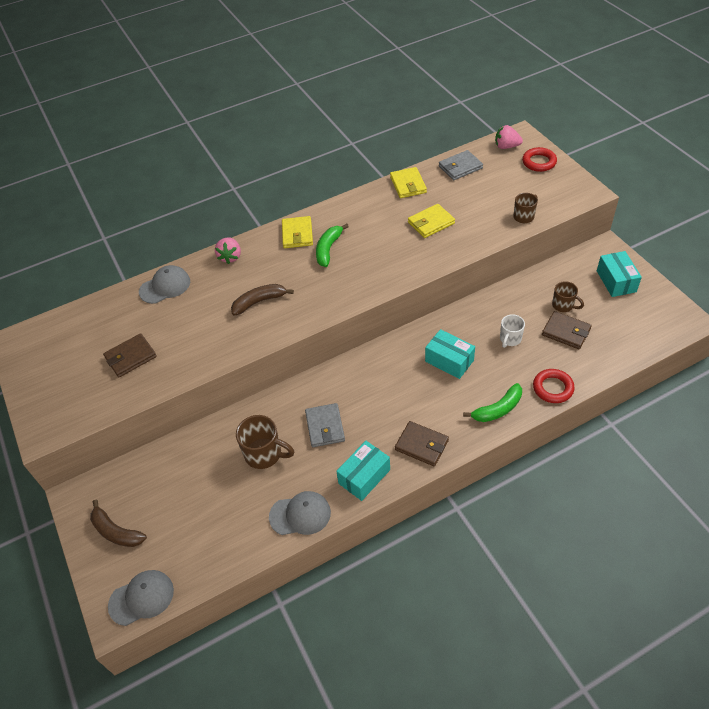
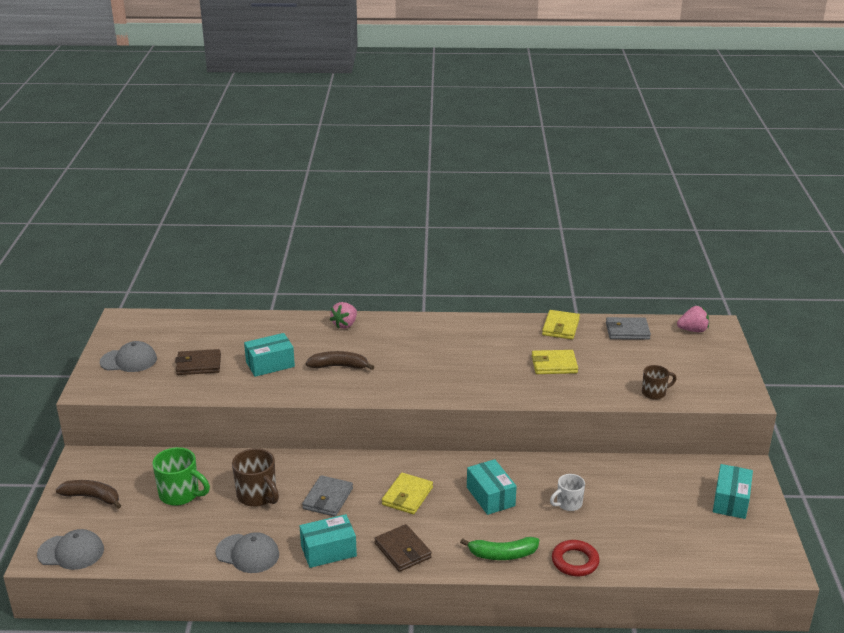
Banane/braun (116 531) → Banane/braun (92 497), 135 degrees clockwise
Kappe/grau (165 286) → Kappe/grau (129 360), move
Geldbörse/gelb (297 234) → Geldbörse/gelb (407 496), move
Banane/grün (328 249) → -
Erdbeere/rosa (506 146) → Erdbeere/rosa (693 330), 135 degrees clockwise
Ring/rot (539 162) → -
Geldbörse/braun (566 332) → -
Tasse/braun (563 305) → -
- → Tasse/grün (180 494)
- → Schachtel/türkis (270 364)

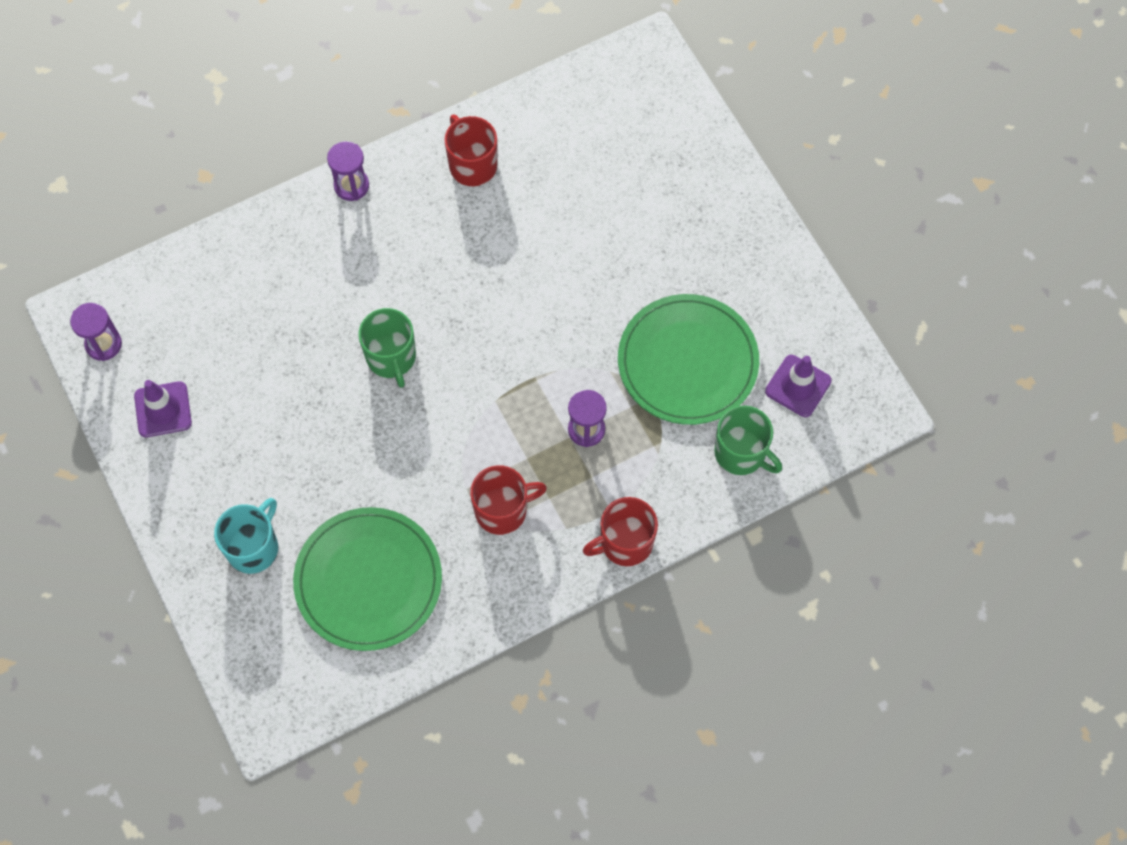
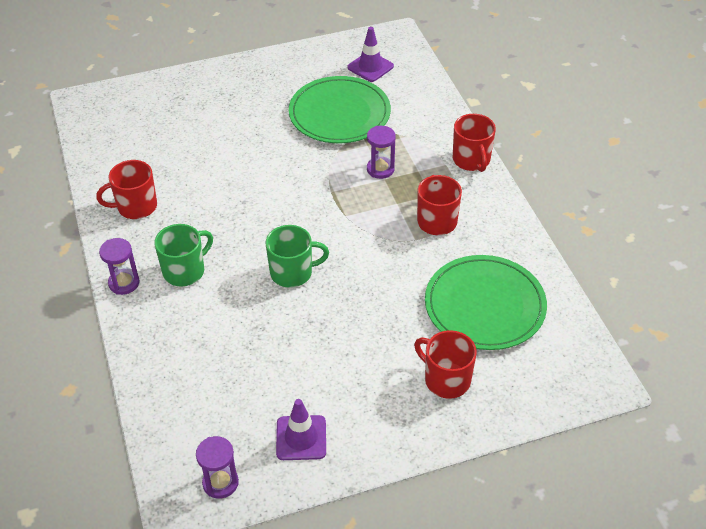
Tasse/türkis (253 547) → Tasse/rot (446 379)
Tasse/grün (741 453) → Tasse/grün (185 271), move

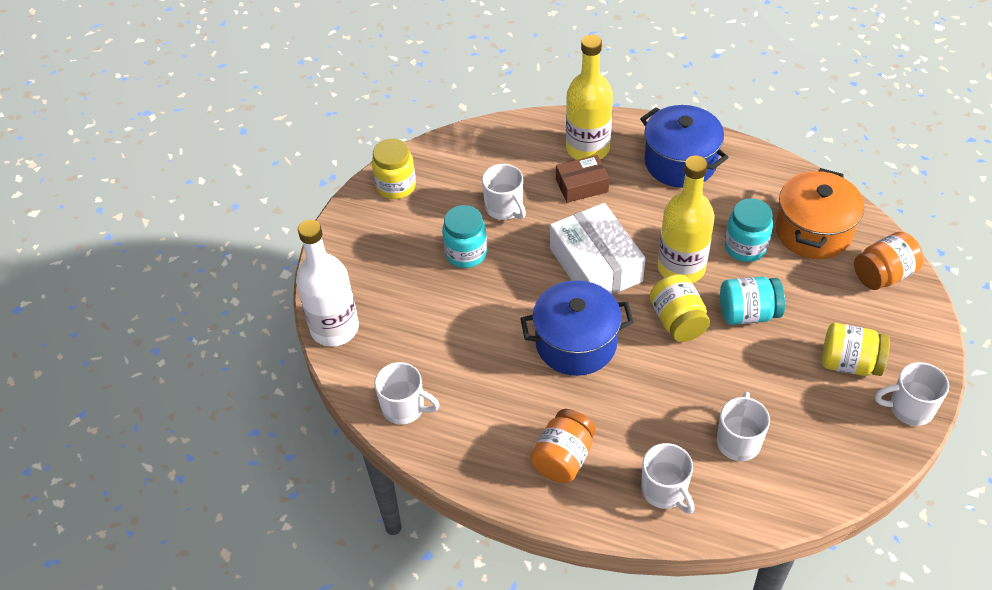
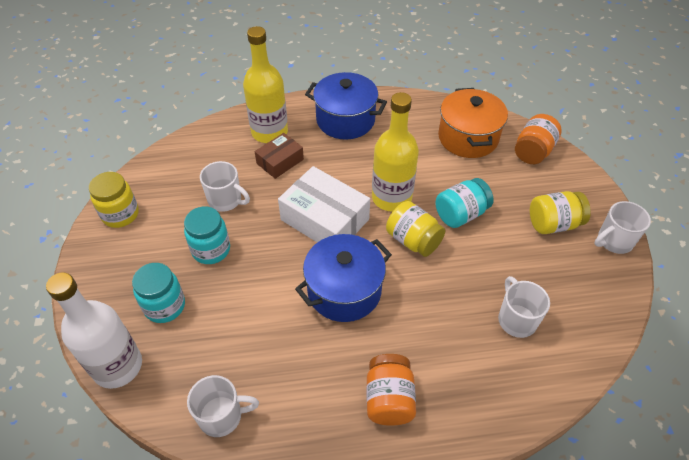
Tasse/weiß (665 491) → -
Einmachglas/türkis (745 247) → Einmachglas/türkis (165 306), move

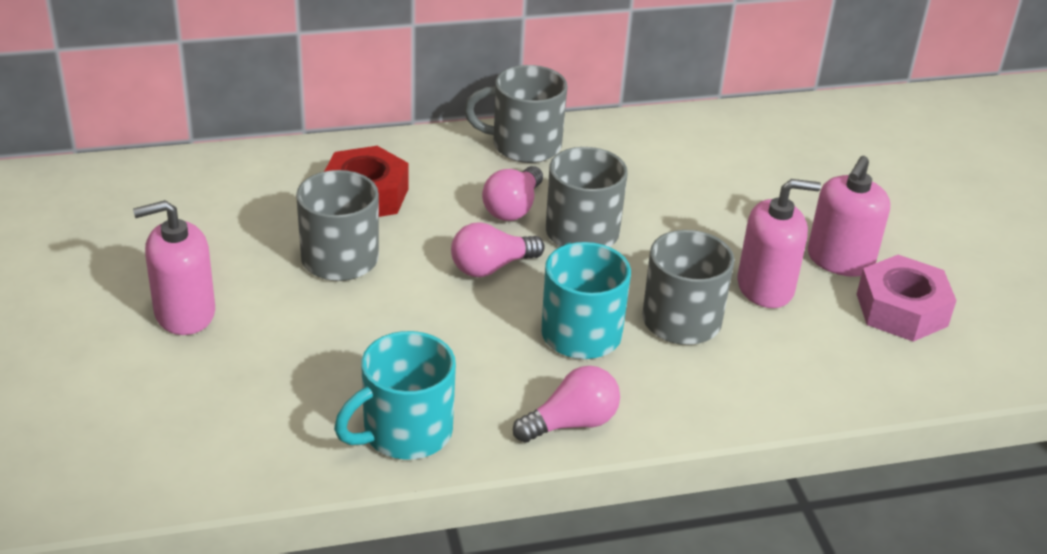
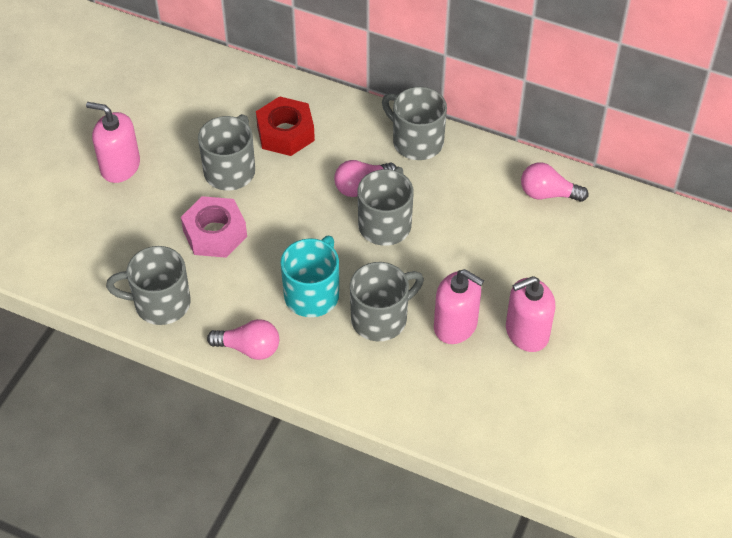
Tasse/türkis (404 433) → Tasse/grau (160 303)
Glühbirne/rosa (491 267) → Glühbirne/rosa (547 194), move
Sechskantmutter/rosa (901 310) → Sechskantmutter/rosa (215 233), move

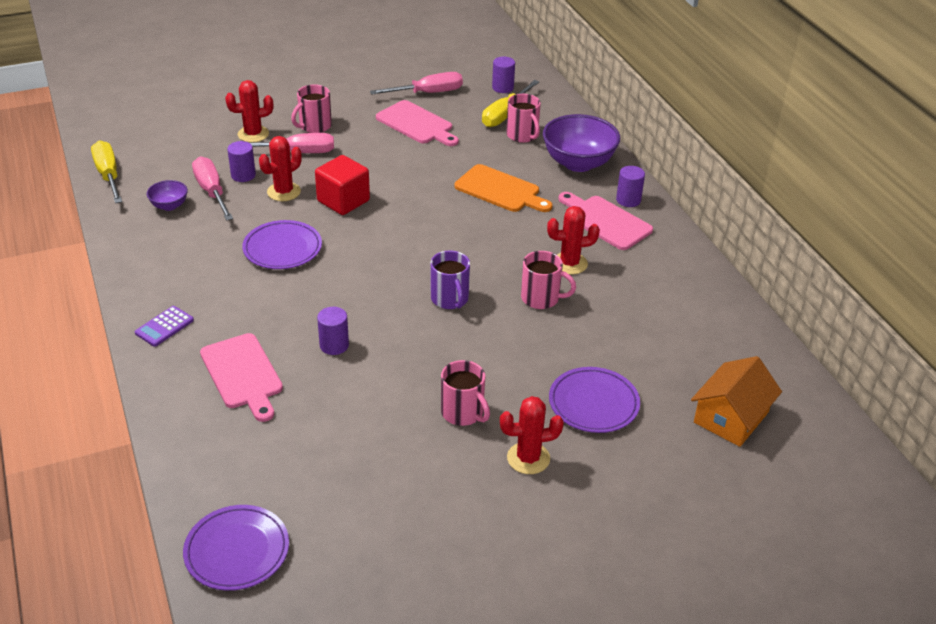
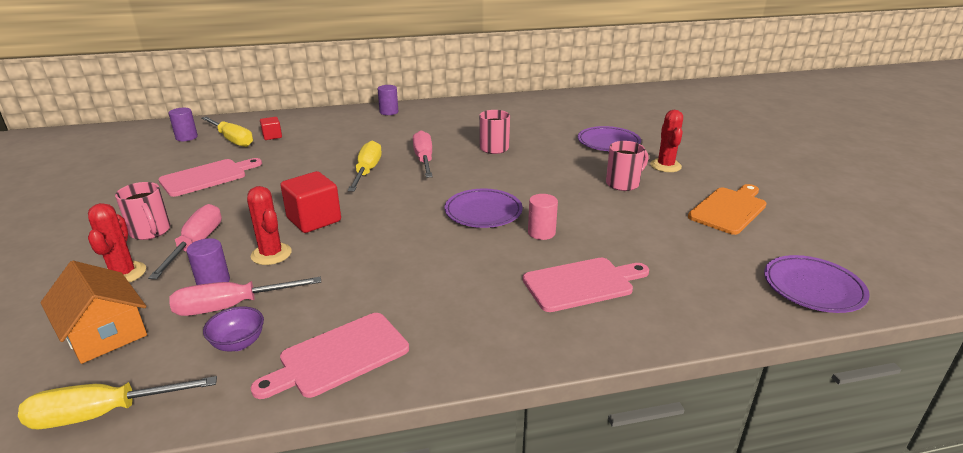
Taschenrechner/lila (164 327) → -
Teller/lila (282 248) → Teller/lila (483 212), move
Vollzylinder/lila (334 345) → Vollzylinder/rosa (541 233)
Schraubenzieher/rosa (428 93) → Schraubenzieher/rosa (424 159), move
Tasse/lila (450 299) → -
Schneidebrett/orange (500 190) → Schneidebrett/orange (729 209), move
Tasse/rosa (522 135) → Kubus/rot (272 136)
Schüssel/lila (578 163) → -
Kaktus/rot (569 263) → -
Schneidebrett/rosa (605 221) → Schneidebrett/rosa (338 356), move
Haus/orange (731 417) → Haus/orange (104 332), move
- → Schraubenzieher/gelb (367 171)

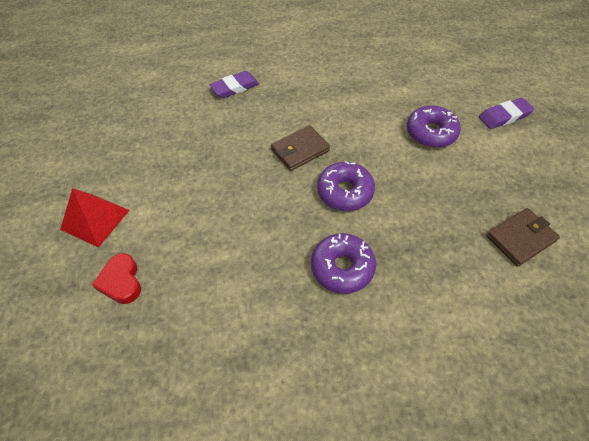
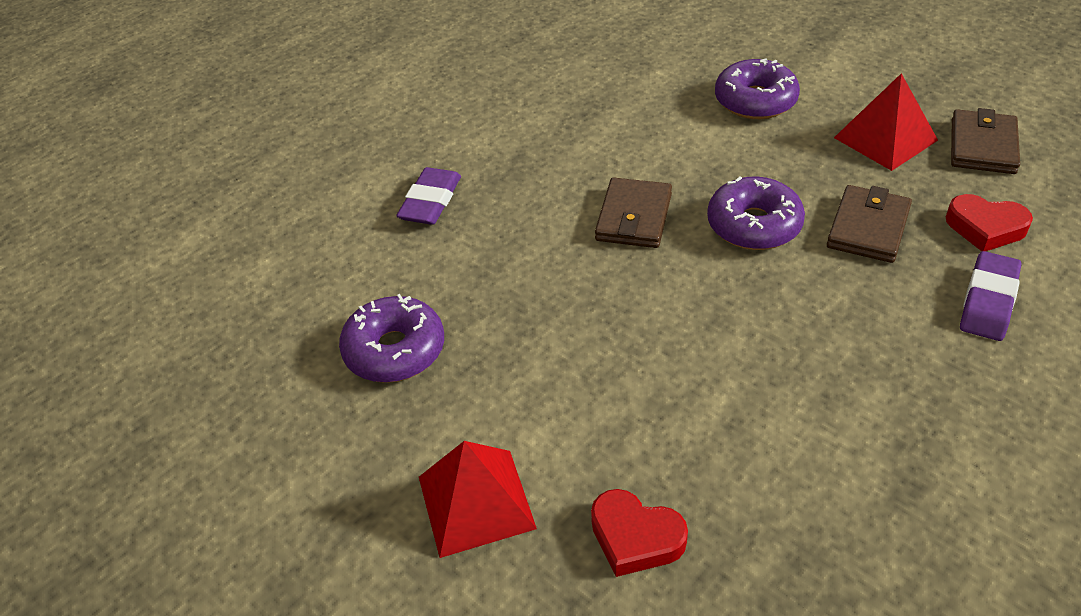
Donut/lila (342 267) → Donut/lila (395 350), move
Radiergummi/lila (504 116) → Radiergummi/lila (988 301), move
- → Geldbörse/braun (868 228)
- → Pyramide/rot (885 139)
- → Herz/rot (985 227)

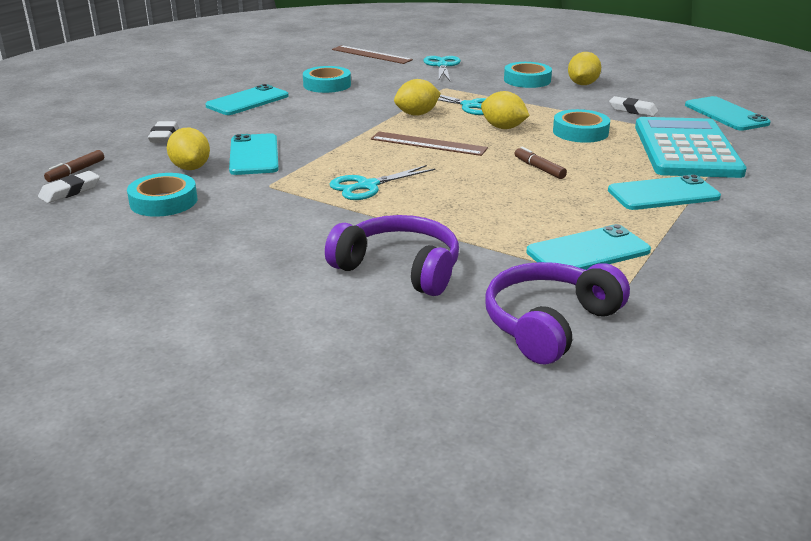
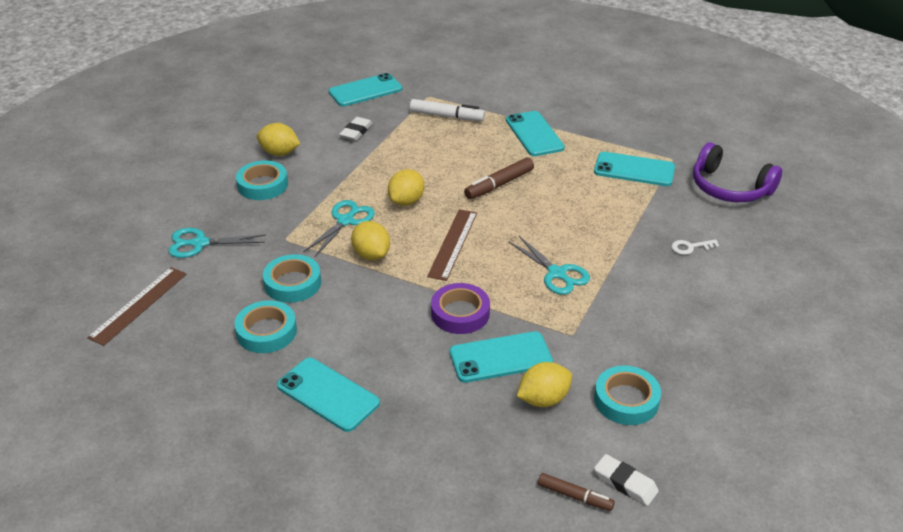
Radiergummi/weiß (164 136) → -
Kopfhörer/lila (399 268) → Schlüssel/weiß (690 247)
Filzstift/braun (539 168) → Filzstift/braun (499 184), x1.52
Handy/türkis (588 251) → Handy/türkis (634 170), 45 degrees counterclockwise
Klebeband/türkis (580 132) → Klebeband/türkis (292 283), move
Taschenrechner/türkis (686 149) → Filzstift/weiß (447 116)
- → Klebeband/lila (460 313)

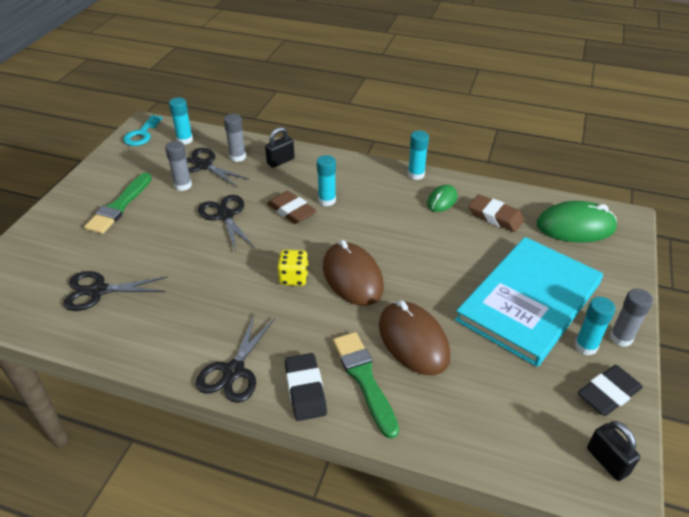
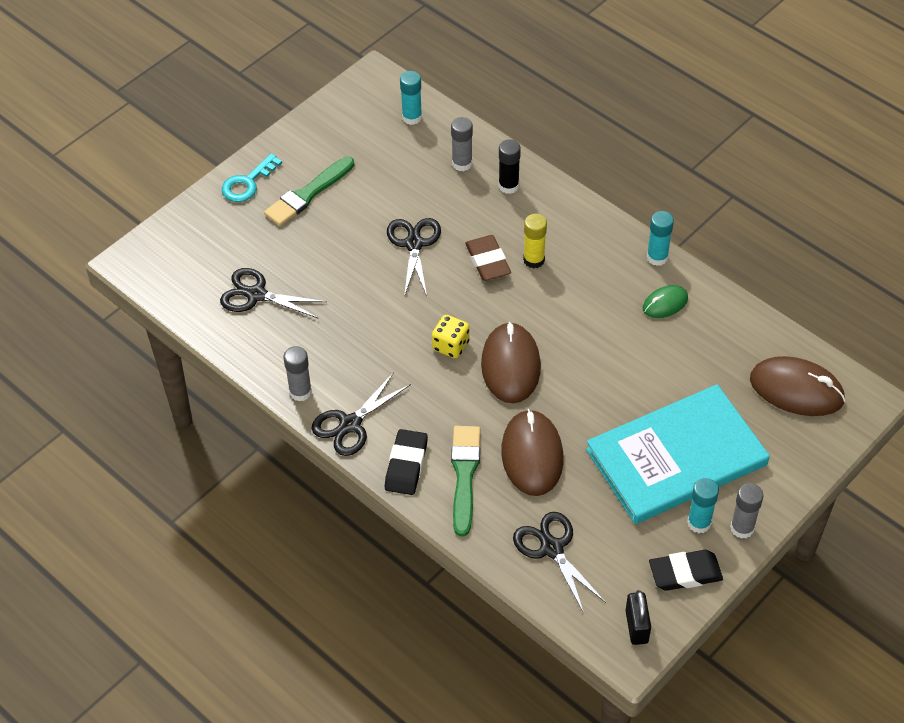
Schlüssel/türkis (142 134) → Schlüssel/türkis (247 183), move
Klebestift/grau (183 185) → Klebestift/grau (300 392), move
Schere/schwarz (203 165) → Schere/schwarz (551 548), move
Vorhängeschloss/schwarz (280 161) → Klebestift/schwarz (508 186)
Klebestift/türkis (327 200) → Klebestift/gelb (534 260)
Radiergummi/braun (495 216) → -
Computermaus/grün (575 226) → Computermaus/braun (796 390)

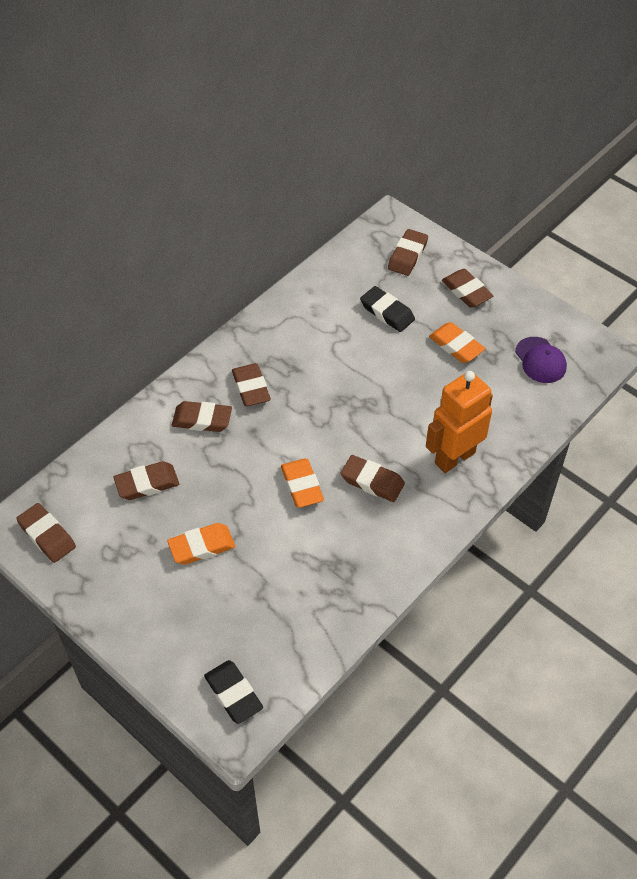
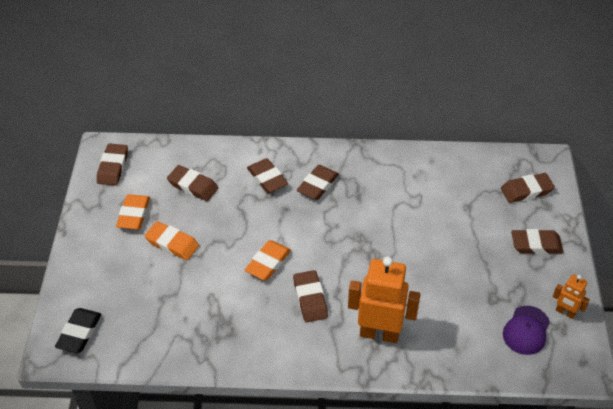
Radiergummi/schwarz (387 312) → -
Radiergummi/orange (456 346) → Radiergummi/orange (134 214), move
Radiergummi/braun (466 291) → Radiergummi/braun (536 244), 75 degrees clockwise
- → Roboter/orange (565 312)

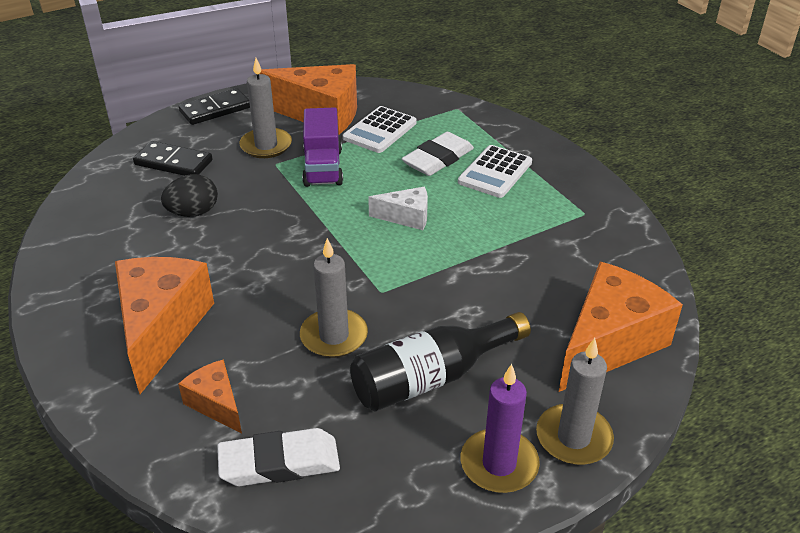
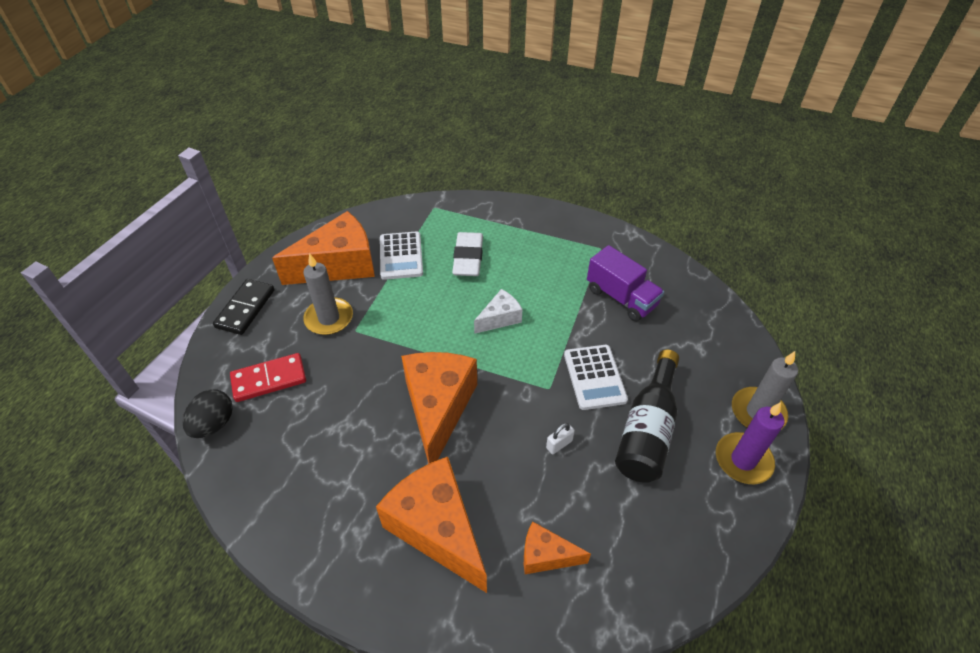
Dominostein/schwarz (173 163) → Dominostein/rot (269 379)
Ei/schwarz (193 213) → Ei/schwarz (214 424), move
Radiergummi/weiß (279 463) → -
Kerze/grau (334 336) → Vorhängeschloss/weiß (559 444)
Lastwagen/lila (323 167) → Lastwagen/lila (621 297), move
Taschenrechner/weiß (495 172) → Taschenrechner/weiß (594 377), move
Käse/orange (609 342) → Käse/orange (438 408), move

